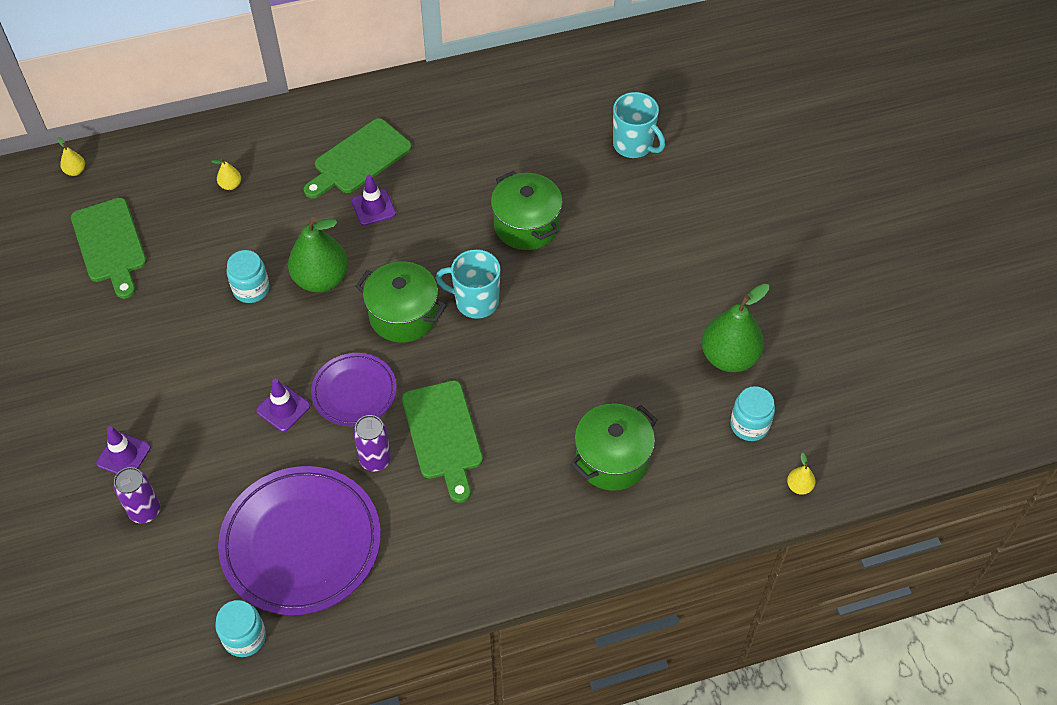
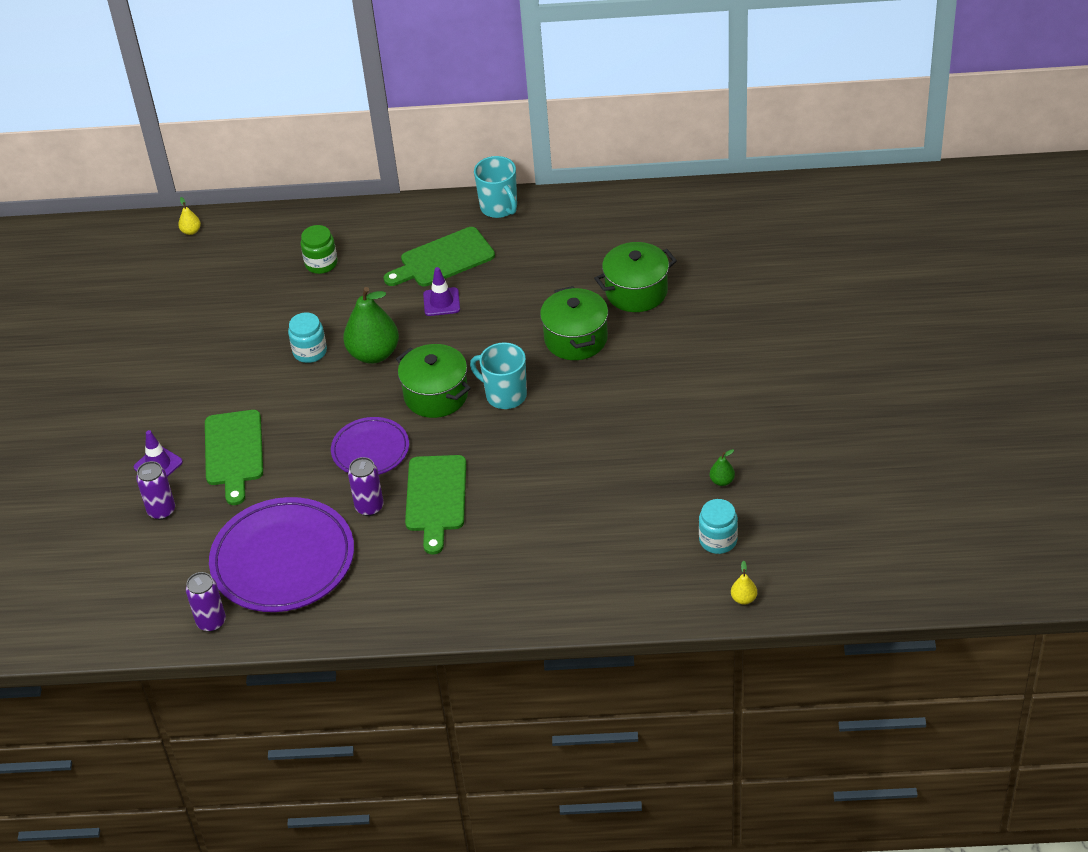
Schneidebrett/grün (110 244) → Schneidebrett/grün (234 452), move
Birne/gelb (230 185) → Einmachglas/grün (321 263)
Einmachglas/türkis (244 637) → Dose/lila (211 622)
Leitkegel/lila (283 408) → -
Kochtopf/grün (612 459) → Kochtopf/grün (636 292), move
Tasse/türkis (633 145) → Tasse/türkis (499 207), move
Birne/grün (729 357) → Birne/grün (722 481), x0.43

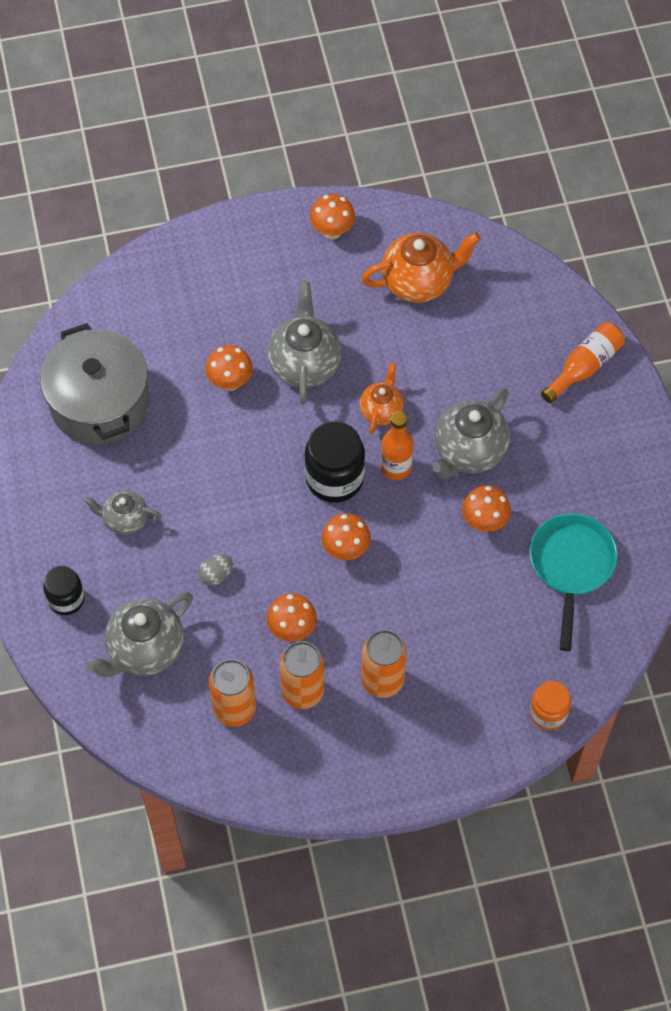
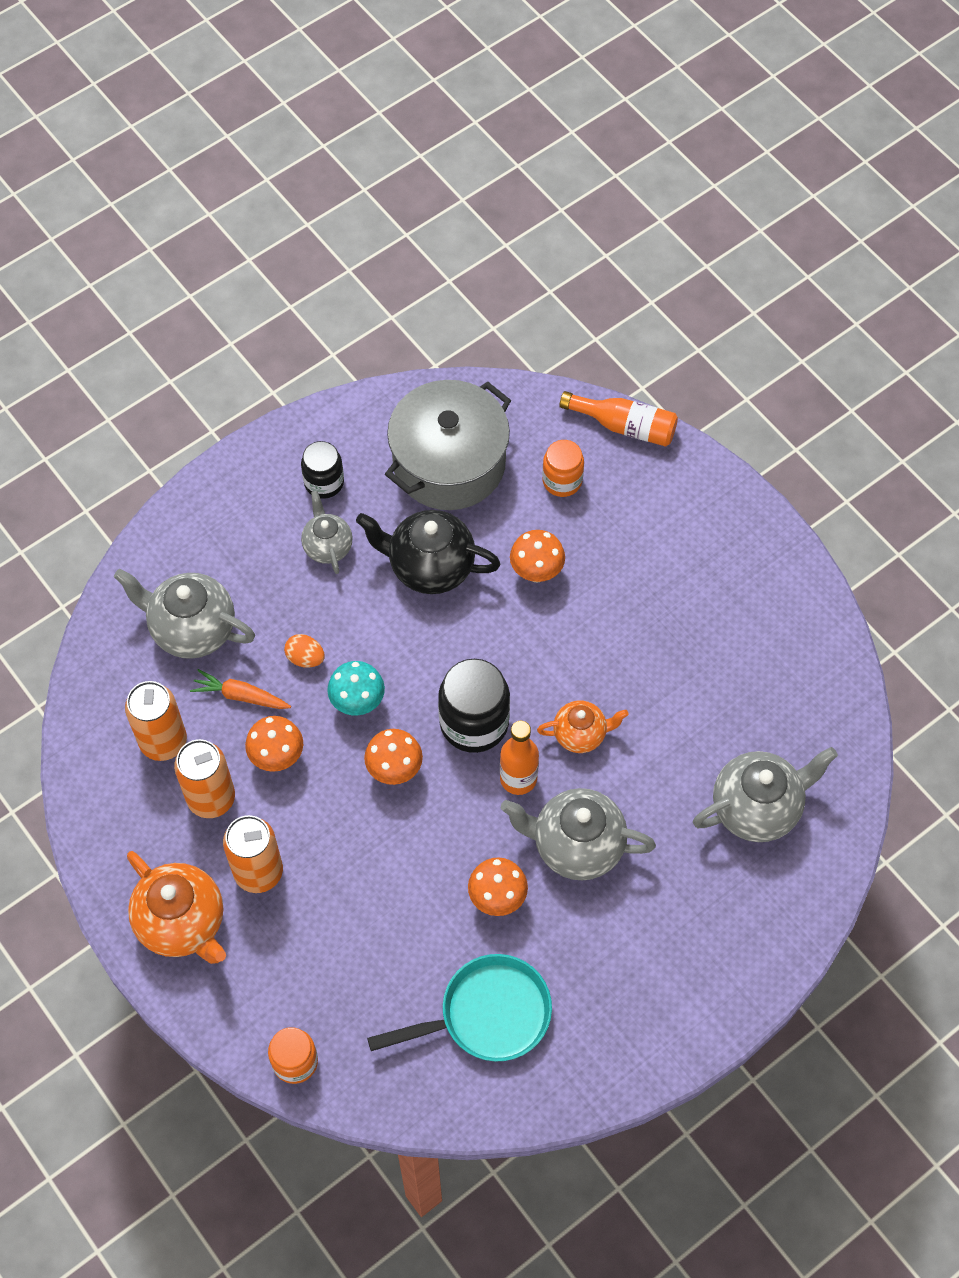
Einmachglas/schwarz (66 599) → Einmachglas/schwarz (324 482), move
Ei/grau (216 575) → Ei/orange (305 658)
Teekanne/grau (304 364) → Teekanne/grau (757 808), move
Pilz/orange (332 231) → -
Teekanne/orange (418 282) → Teekanne/orange (182 923), move
Flasche/orange (584 367) → Flasche/orange (624 426), move
- → Karotte/orange (240 695)
- → Pilz/türkis (357 702)
- → Teekanne/schwarz (430 567)
- → Einmachglas/orange (562 481)

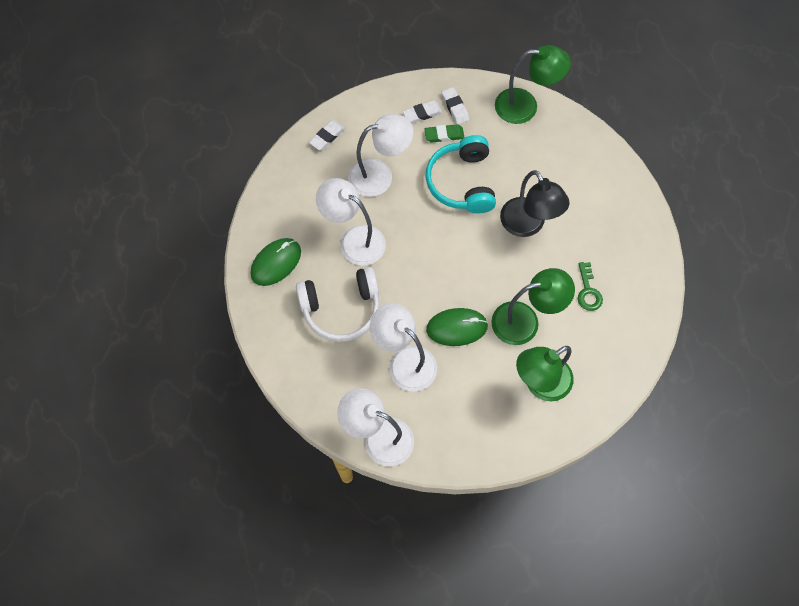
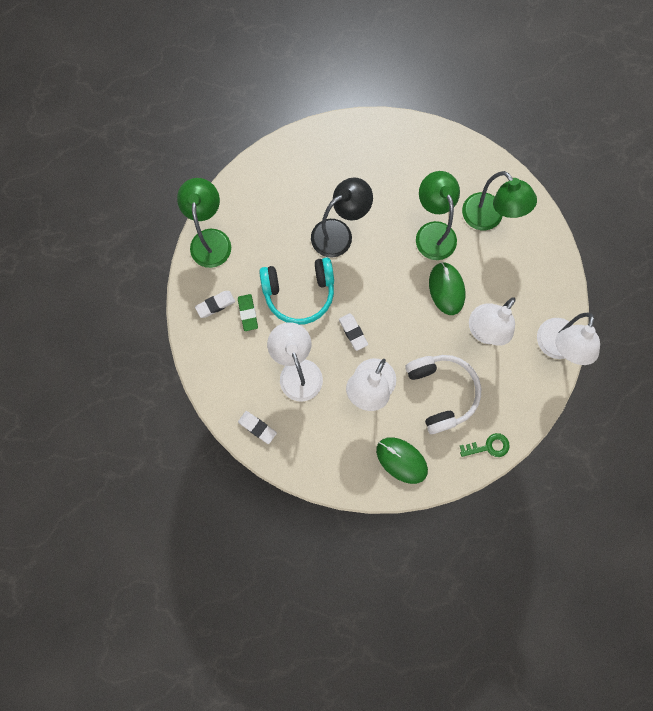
Radiergummi/weiß (422 114) → Radiergummi/weiß (353 332), move
Schlüssel/grün (588 291) → Schlüssel/grün (488 446), move

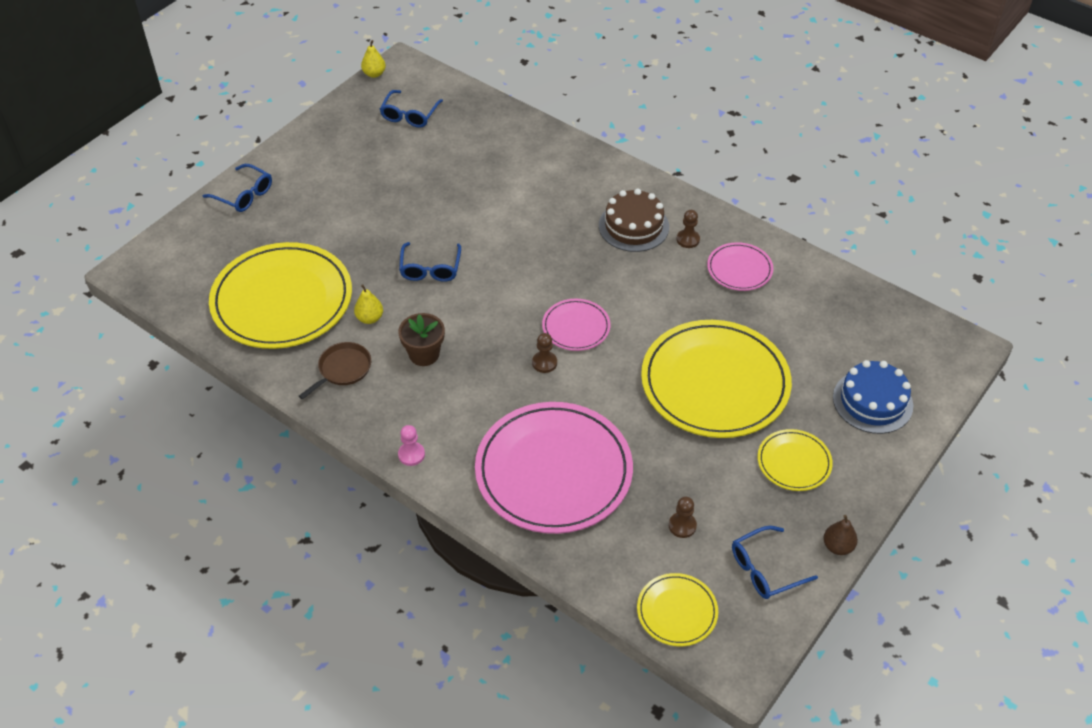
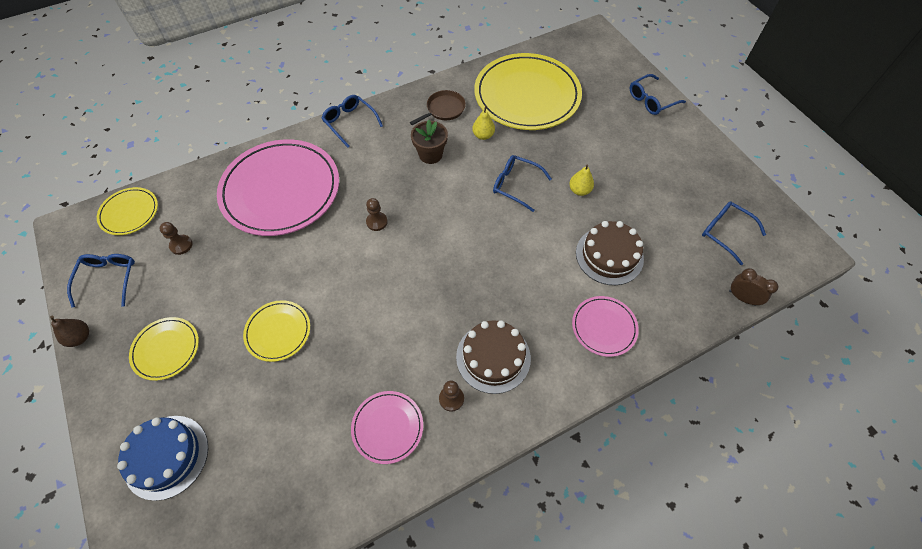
Pfanne/braun (343 369) → Pfanne/braun (444 109), 105 degrees counterclockwise
Birne/gelb (374 74) → Birne/gelb (579 190), move
Bauer/rosa (411 454) → Brille/blau (350 122)
Teller/rosa (576 327) → Teller/rosa (604 327), move
Teller/gelb (715 383) → Teller/gelb (278 332), x0.48
- → Kuchen/braun (609 255)
- → Wecker/braun (742 298)

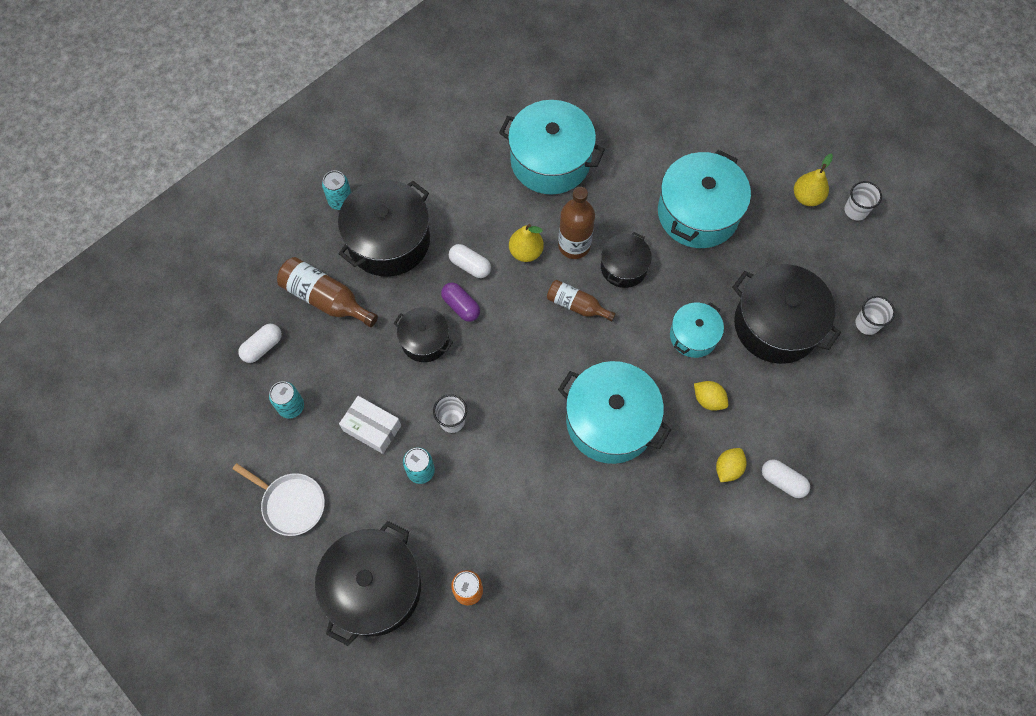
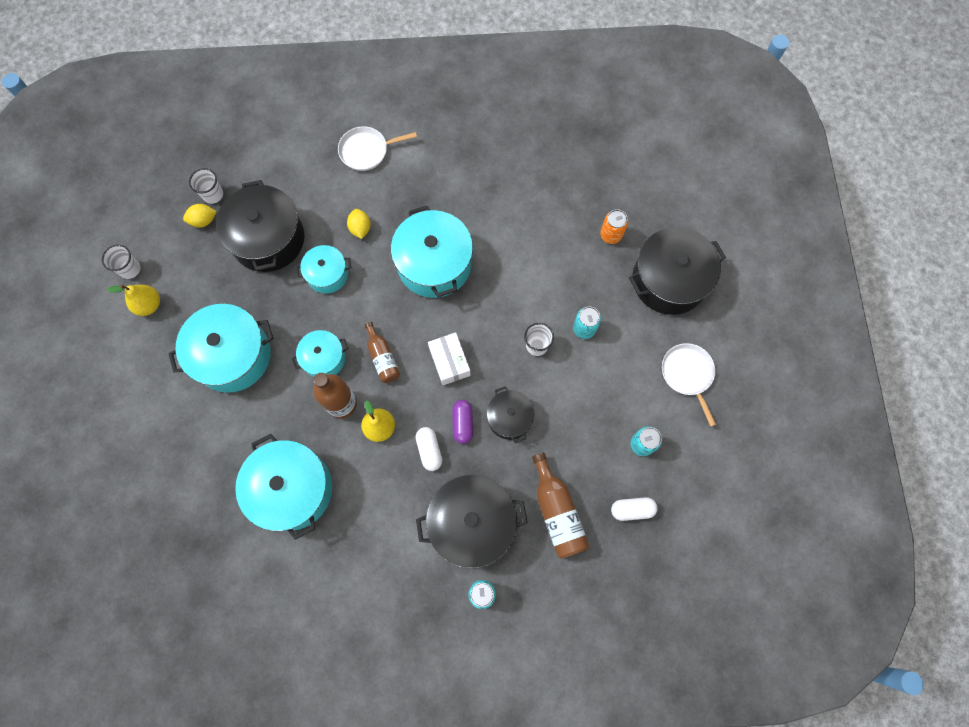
Schachtel/weiß (372 428) → Schachtel/weiß (449 362), move
Kochtopf/schwarz (623 267) → Kochtopf/türkis (324 358)
Zitrone/gelb (728 468) → Zitrone/gelb (204 220), move
Kapsel/weiß (782 481) → Pfanne/weiß (366 151)

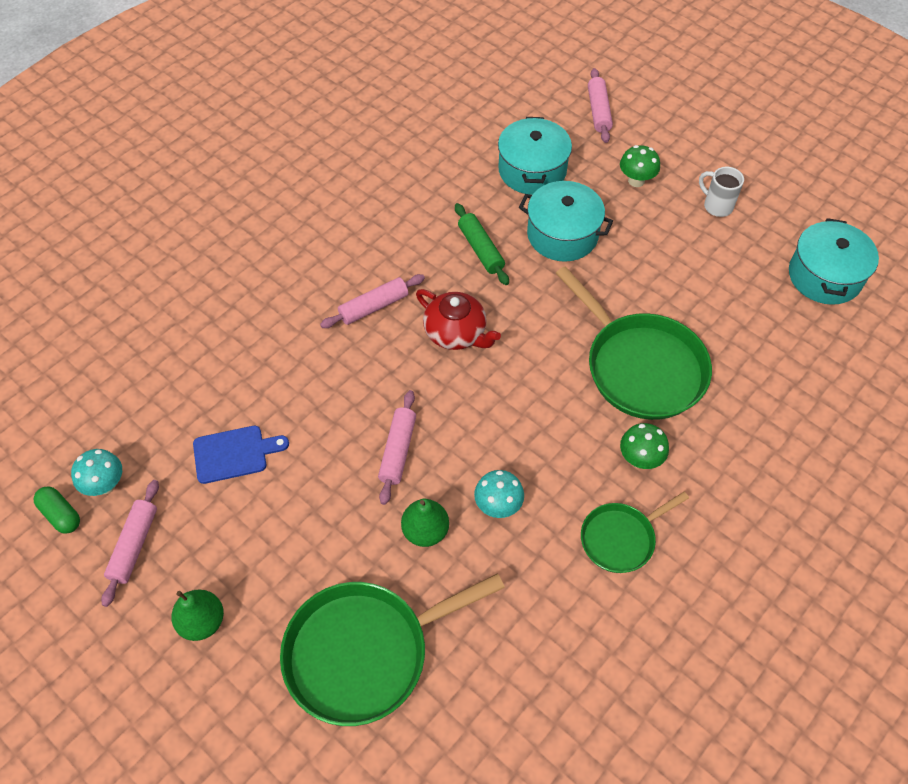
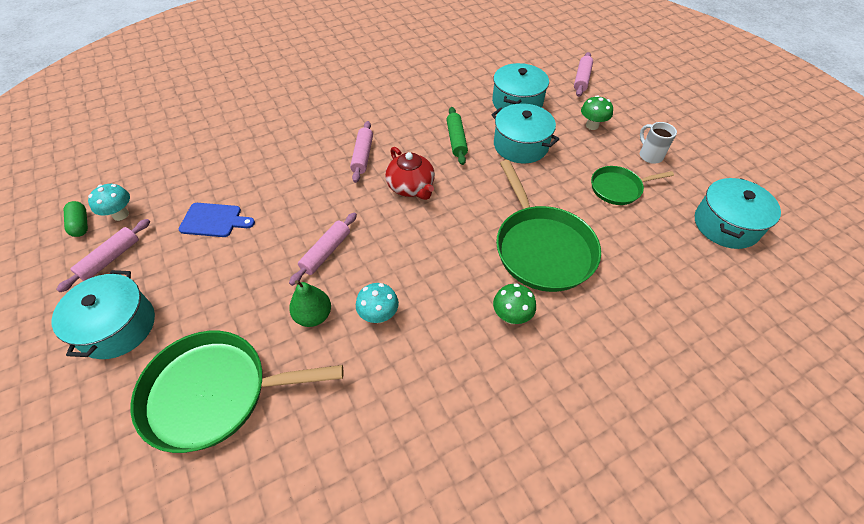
Birne/grün (202 621) → Kochtopf/türkis (117 326)
Nudelholz/rosa (374 307) → Nudelholz/rosa (362 156), 75 degrees counterclockwise
Pfanne/grün (621 538) → Pfanne/grün (618 188), move

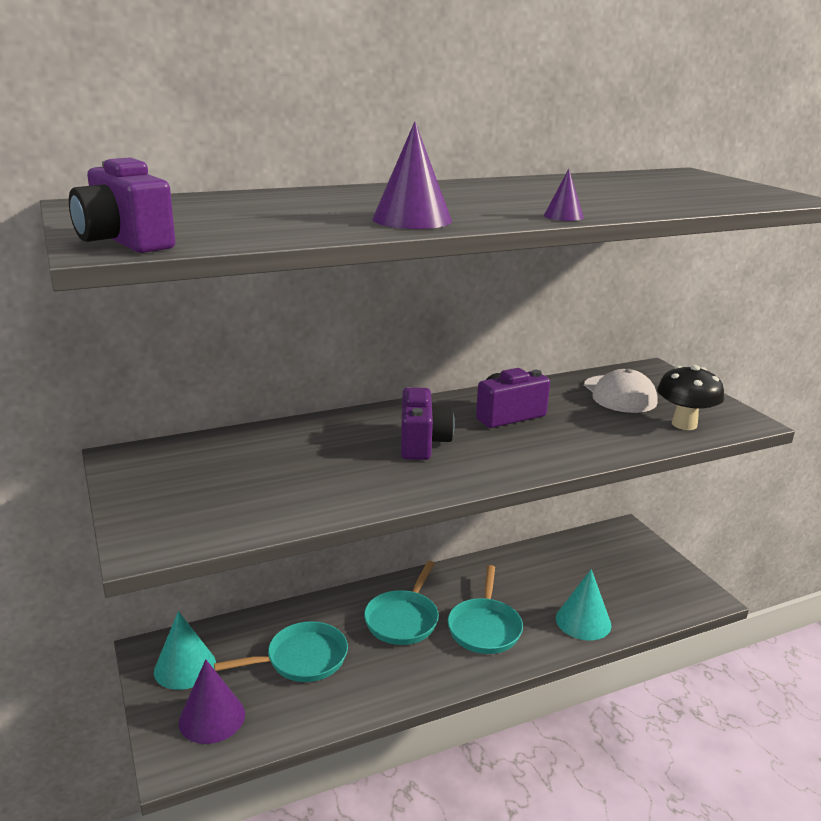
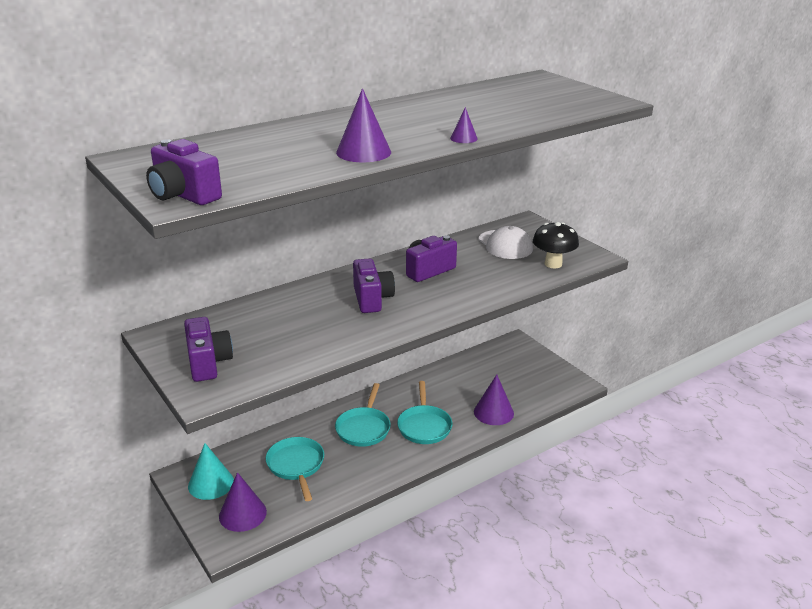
Pfanne/türkis (302 659) → Pfanne/türkis (296 466), 75 degrees counterclockwise
Kegel/türkis (583 621) → Kegel/lila (493 412)
- → Kamera/lila (208 363)

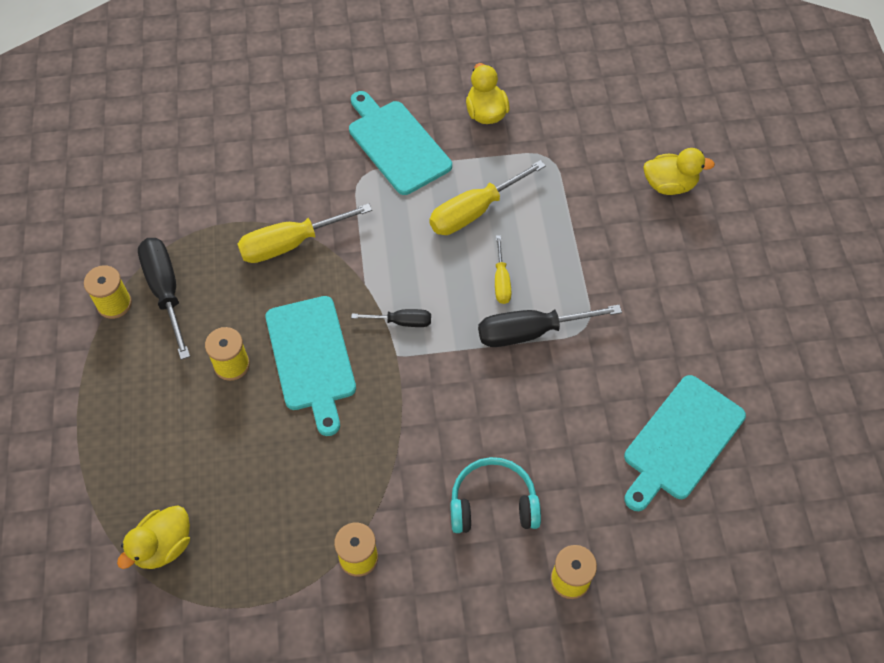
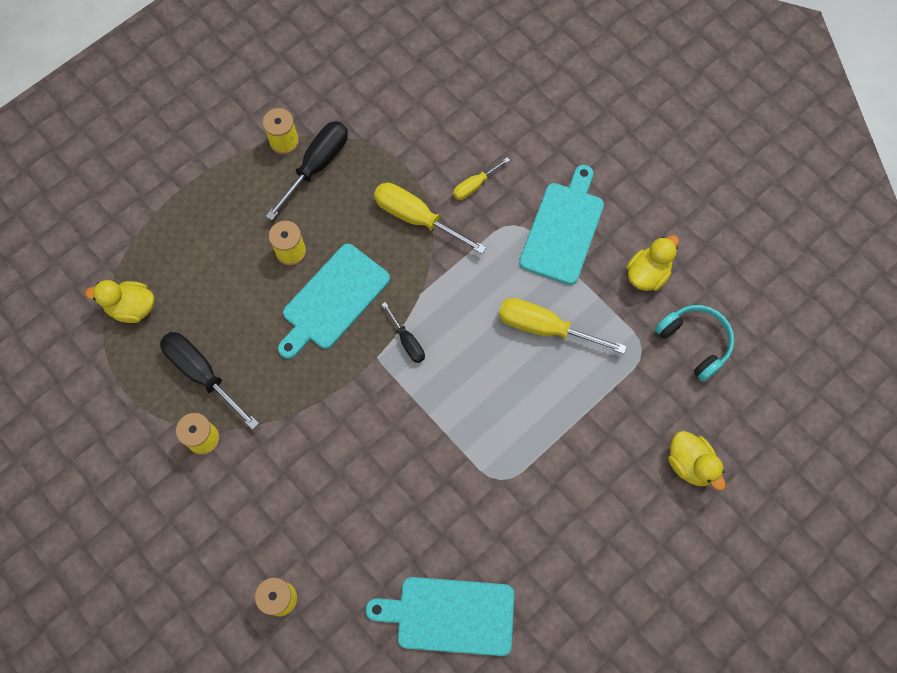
Kopfhörer/türkis (493 503) → Kopfhörer/türkis (695 342), move
Schraubenzieher/schwarz (531 332) → Schraubenzieher/schwarz (202 374), move
Schraubenzieher/gelb (501 281) → Schraubenzieher/gelb (475 185), move

